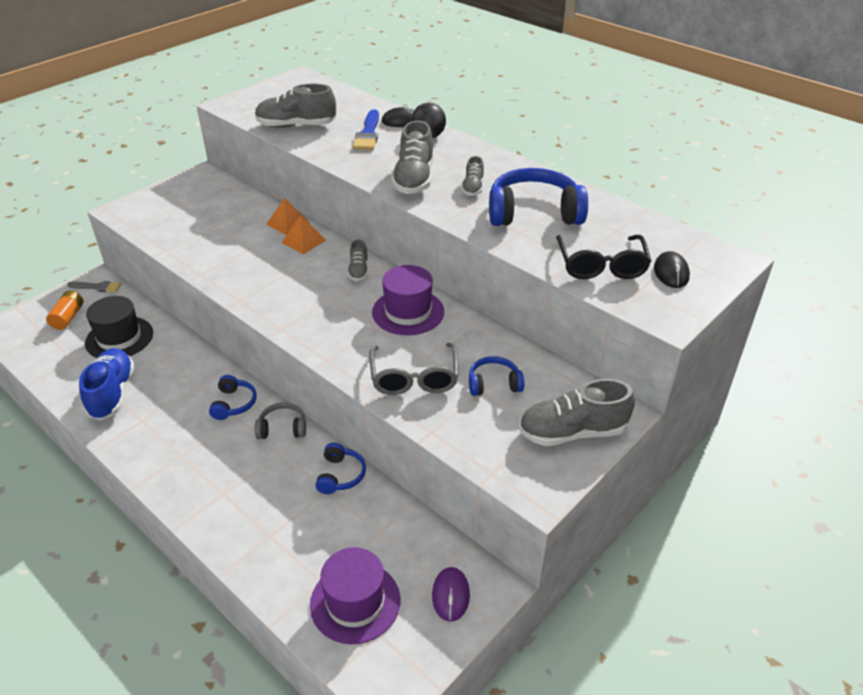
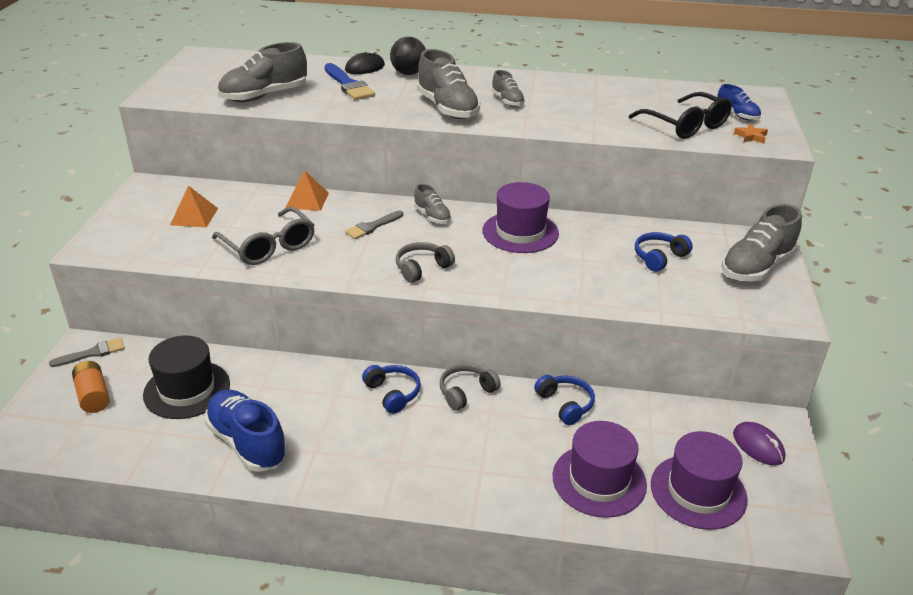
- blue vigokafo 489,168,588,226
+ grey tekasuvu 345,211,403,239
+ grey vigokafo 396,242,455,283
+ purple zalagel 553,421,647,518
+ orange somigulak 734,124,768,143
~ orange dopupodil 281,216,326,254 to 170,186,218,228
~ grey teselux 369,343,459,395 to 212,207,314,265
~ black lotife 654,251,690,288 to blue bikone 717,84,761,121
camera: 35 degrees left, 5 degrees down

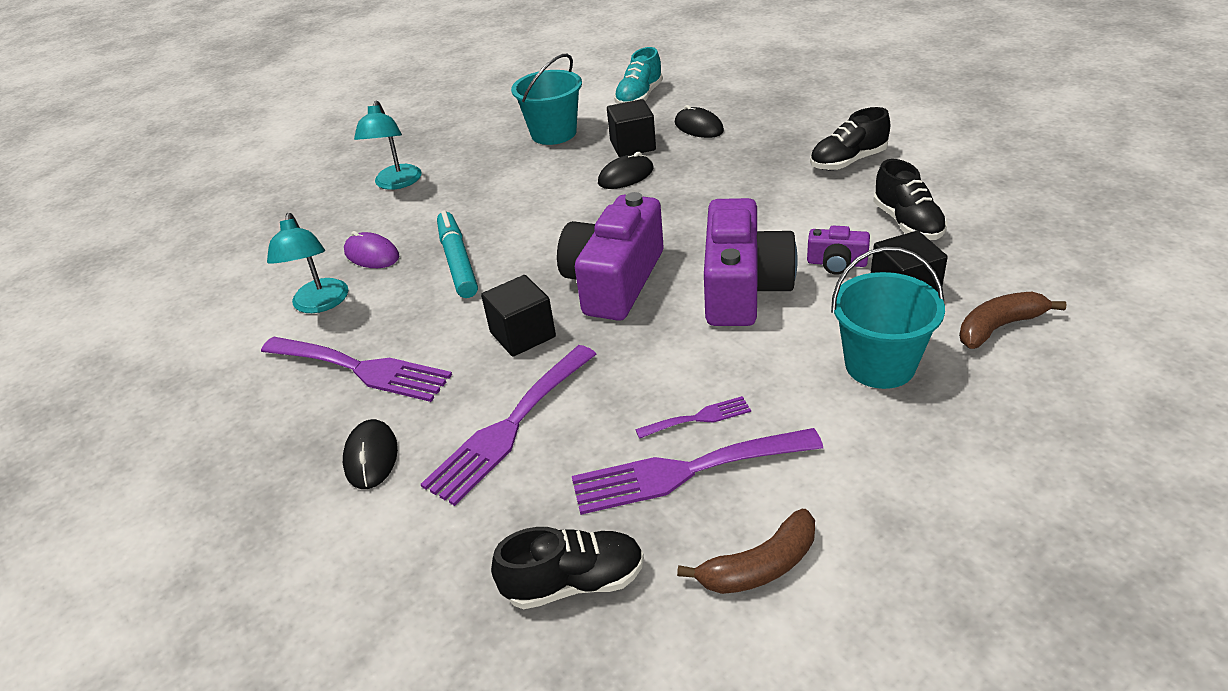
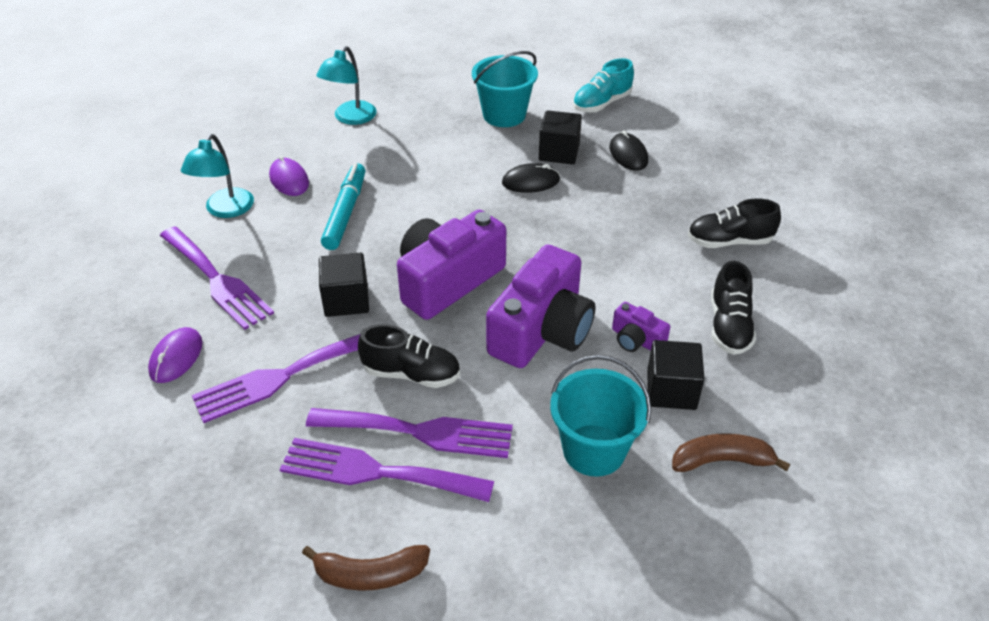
~ black bikone 491,527,644,609 to 358,324,460,388
~ black lotife 343,419,398,489 to purple lotife 148,327,203,383
~ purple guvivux 635,396,751,439 = 306,408,513,458 x2.03
camera: 20 degrees right, 5 degrees up

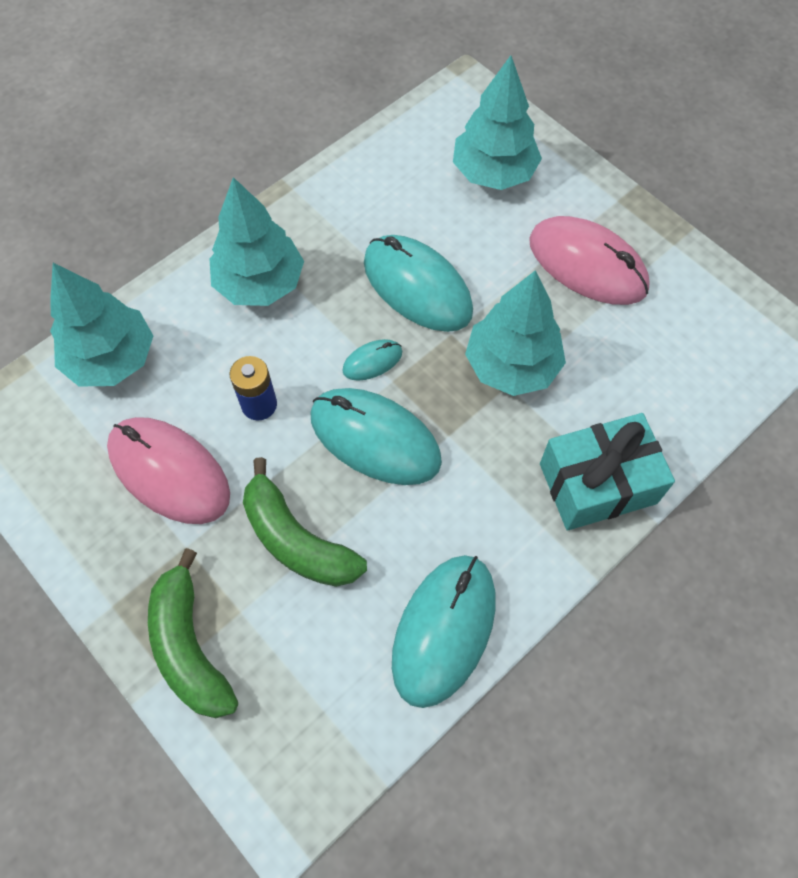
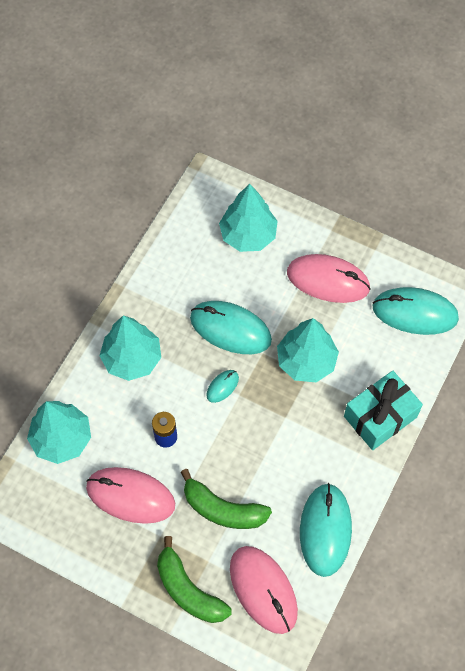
+ pink lotife 230,546,298,634
~ turquoise lotife 310,388,442,485 to 373,287,459,335
camera: 20 degrees left, 0 degrees up

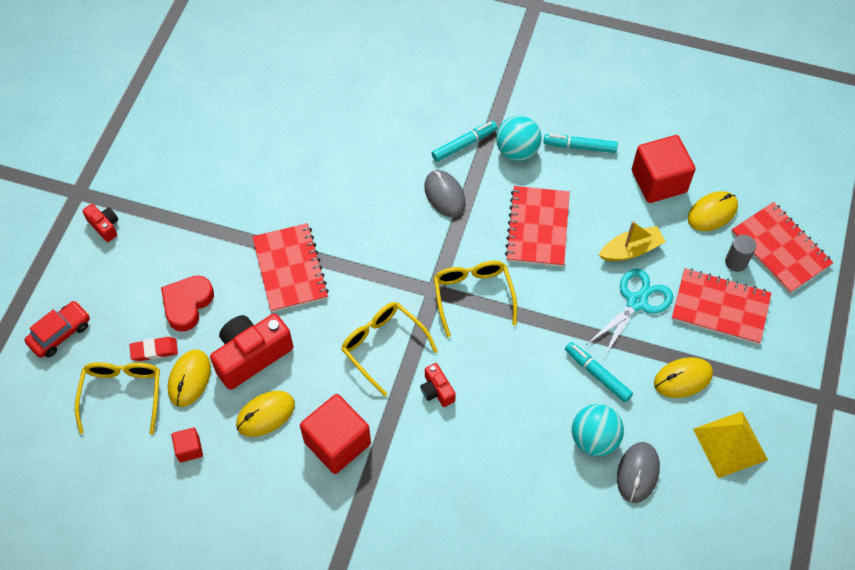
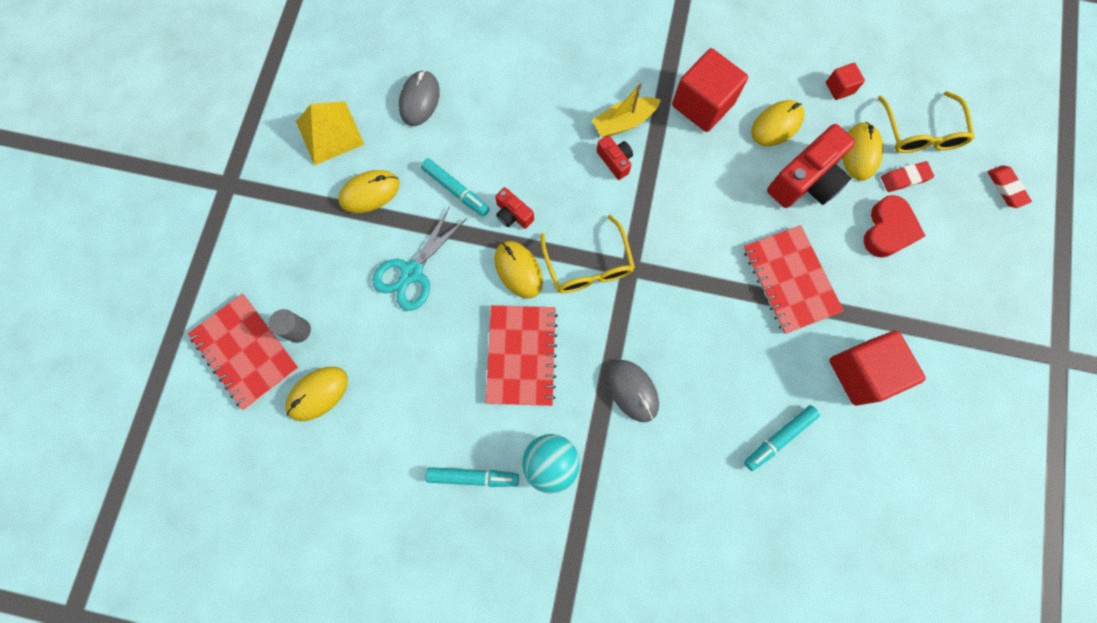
- yellow teselux 341,302,438,396
- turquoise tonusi 572,404,624,456
- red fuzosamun 672,268,771,345
+ yellow lotife 494,241,543,298
~ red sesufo 82,204,118,242 to 495,187,534,229
~ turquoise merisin 432,121,497,162 to 744,405,820,471
~ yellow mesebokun 599,221,666,261 to 592,83,661,137
~ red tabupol 632,135,696,203 to 829,331,926,406
~ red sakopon 25,301,90,358 to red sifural 987,165,1032,208
camera: 175 degrees right, 15 degrees up

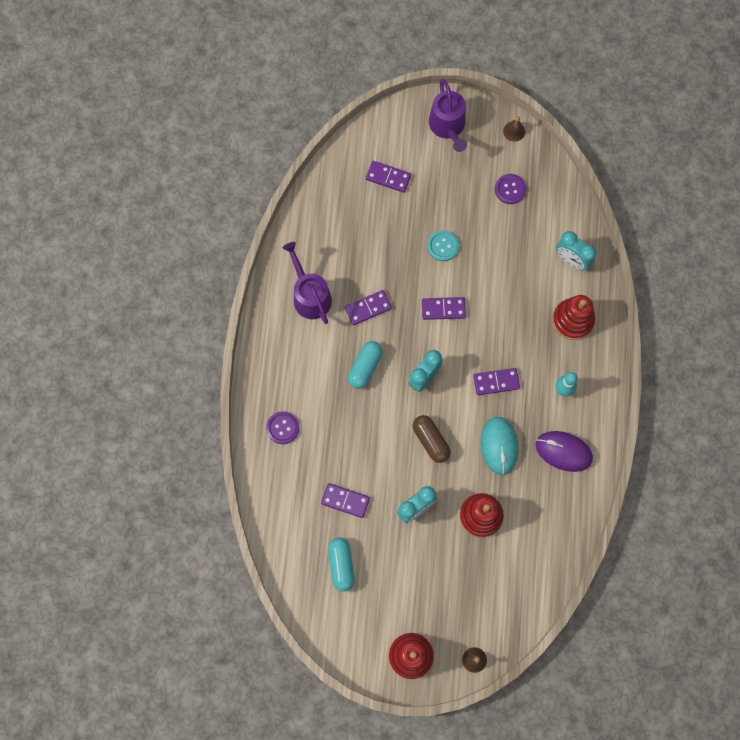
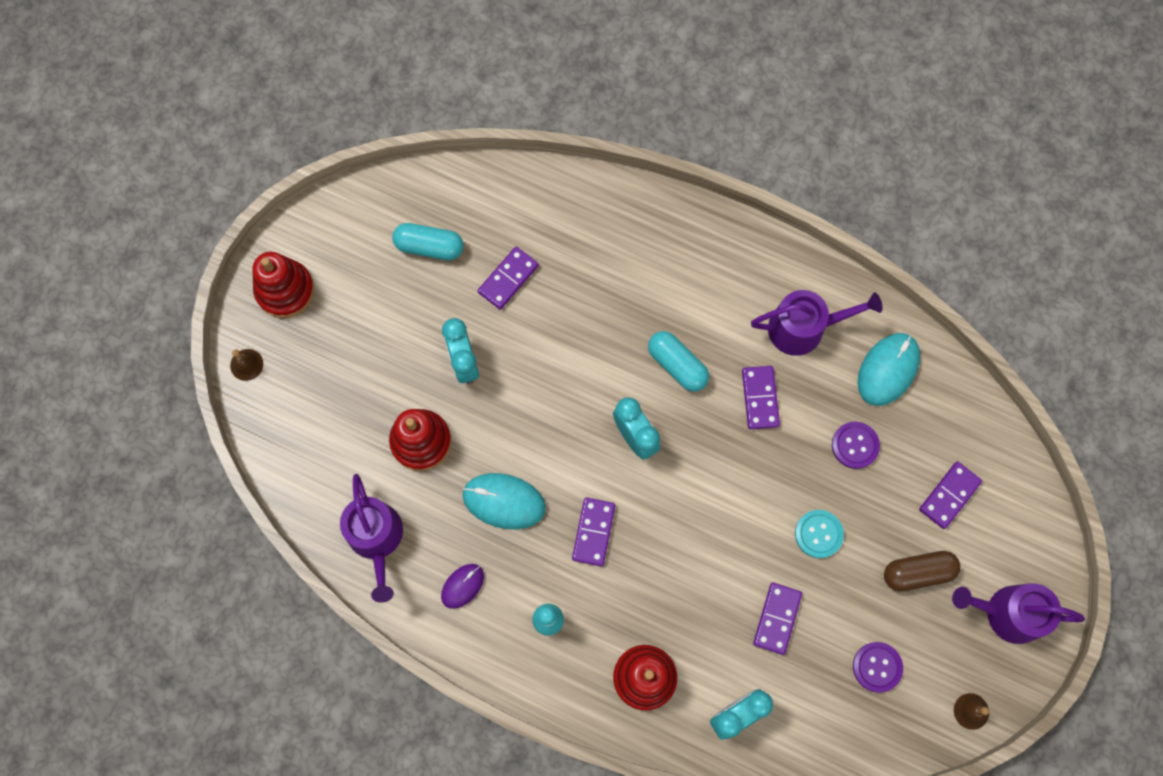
+ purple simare 340,474,403,603
+ turquoise lotife 858,333,920,406
~ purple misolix 266,411,299,444 to 832,422,880,469
~ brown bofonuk 413,415,451,463 to 884,551,960,592
~ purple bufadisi 422,297,466,320 to 753,582,802,655
~ purple lotife 535,431,593,472 = 441,564,484,609 x0.60
camera: 110 degrees right, 0 degrees up

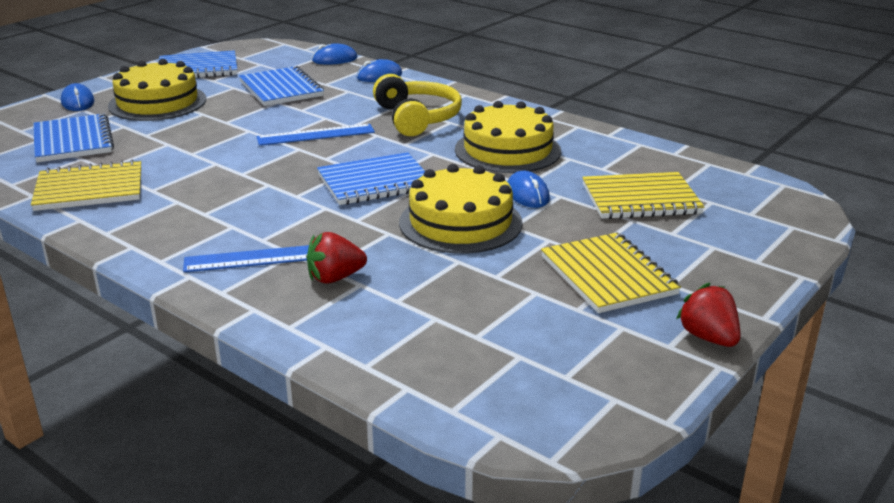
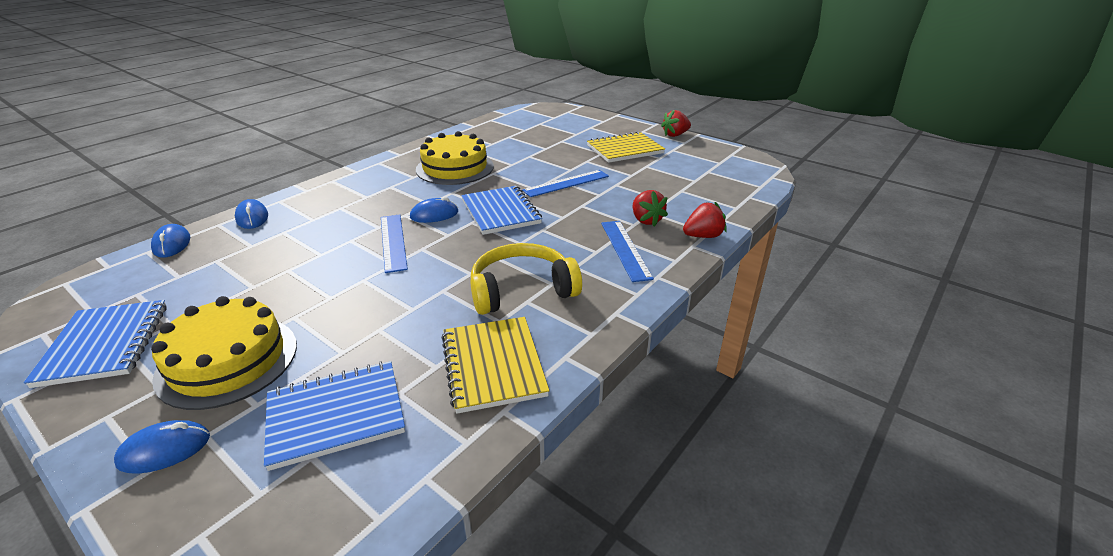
- blue fuzosamun 239,66,324,106
- yellow fuzosamun 582,172,705,219
+ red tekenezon 683,202,727,238
~ yellow vigokafo 373,74,462,136 to 471,243,582,315
~ blue lotife 507,171,550,208 to 410,197,458,223
~ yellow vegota 399,164,523,254 to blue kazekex 522,170,609,197
camera: 90 degrees left, 5 degrees up

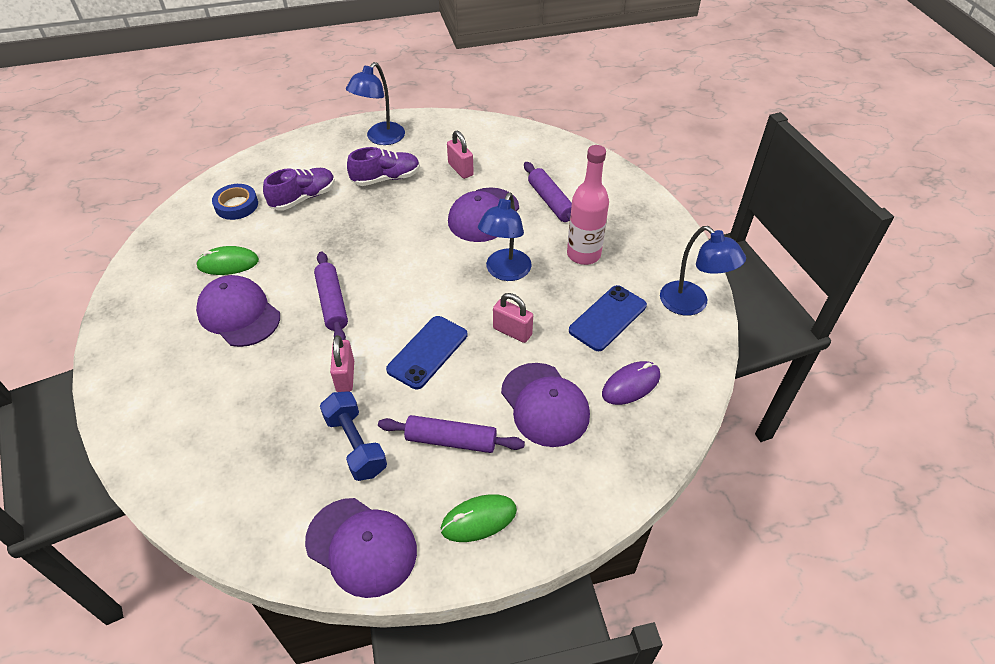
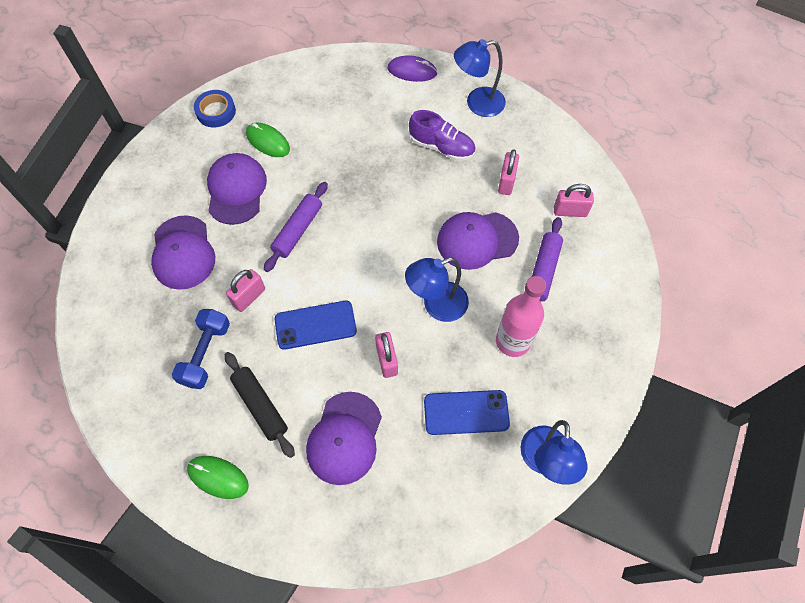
- purple bikone 263,168,335,211
+ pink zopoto 554,184,594,217
~ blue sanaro 212,184,258,220 to 194,90,236,127
~ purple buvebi 305,498,417,598 to 151,215,215,290
~ purple lotife 602,361,660,405 to 388,55,437,82
~ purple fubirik 378,415,525,453 to black fubirik 225,352,295,458
camera: 45 degrees right, 15 degrees up

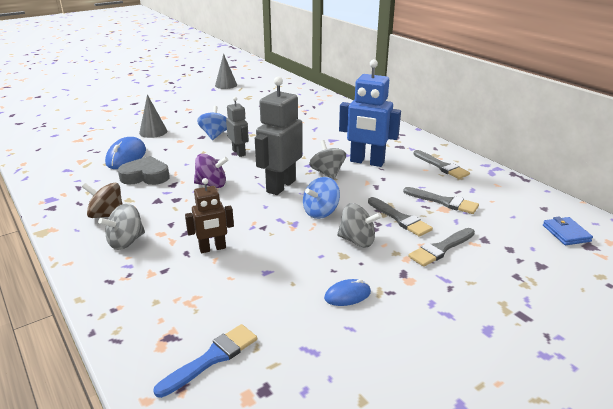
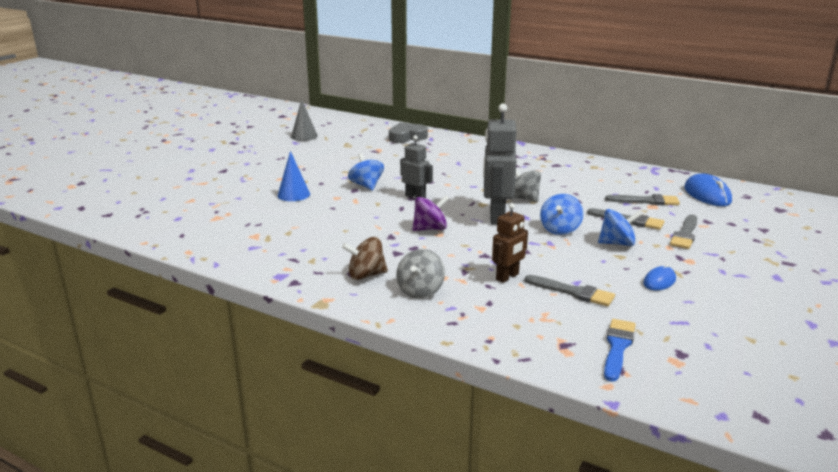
- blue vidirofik 339,59,401,167
- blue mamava 543,216,593,245
~ blue lotife 105,137,146,169 to 684,173,732,206
~ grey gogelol 118,156,170,185 to 389,122,428,143
~ grey tekasuvu 413,150,470,179 to 525,275,615,306
~ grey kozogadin 139,94,167,138 to blue kozogadin 278,151,310,201
~ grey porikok 337,203,382,247 to blue porikok 598,209,642,246
camera: 25 degrees left, 5 degrees down

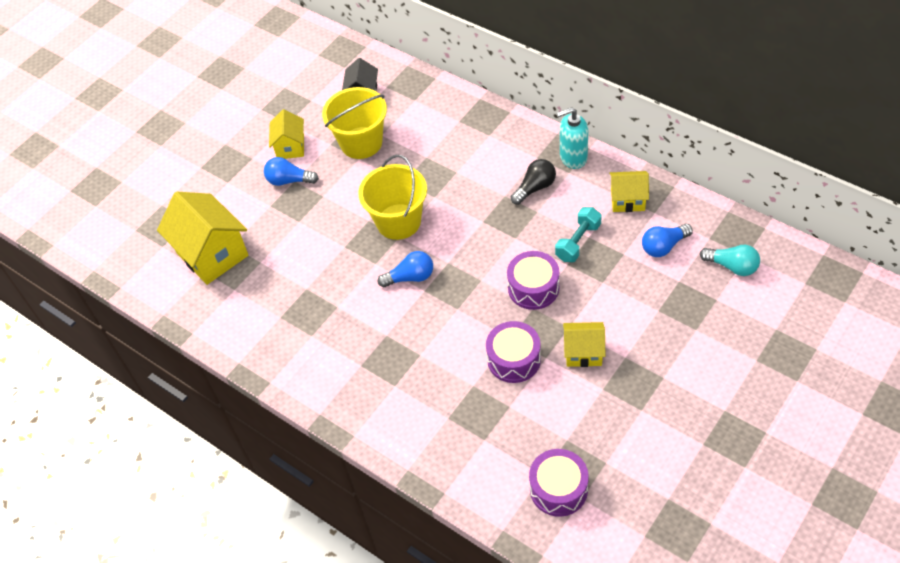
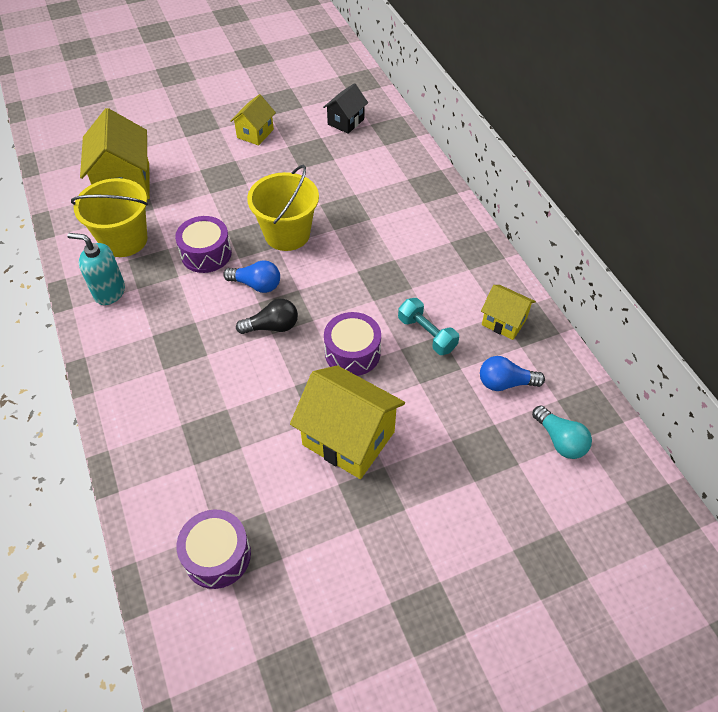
- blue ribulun 264,157,319,186
~ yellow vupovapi 322,87,387,159 to 71,178,148,257
~ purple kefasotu 486,321,541,383 to 175,216,232,273
~ black ribulun 511,159,556,205 to 236,299,298,334
~ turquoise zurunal 557,107,588,169 to 67,233,125,305
~ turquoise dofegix 555,207,602,262 = 398,298,459,355 75 degrees clockwise
~ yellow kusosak 563,322,605,367 = 290,365,405,479 x1.78
camera: 25 degrees right, 0 degrees up

